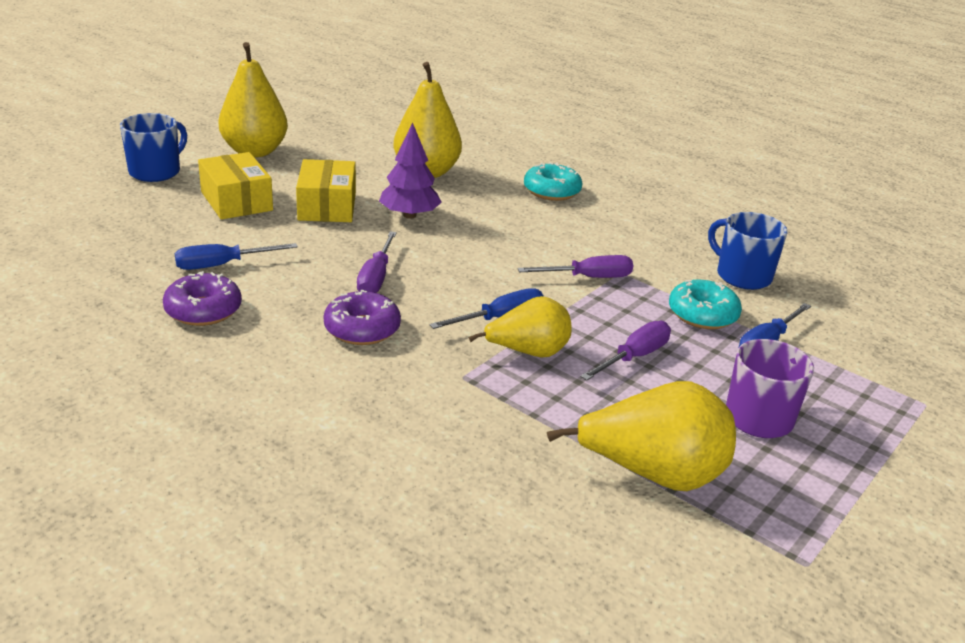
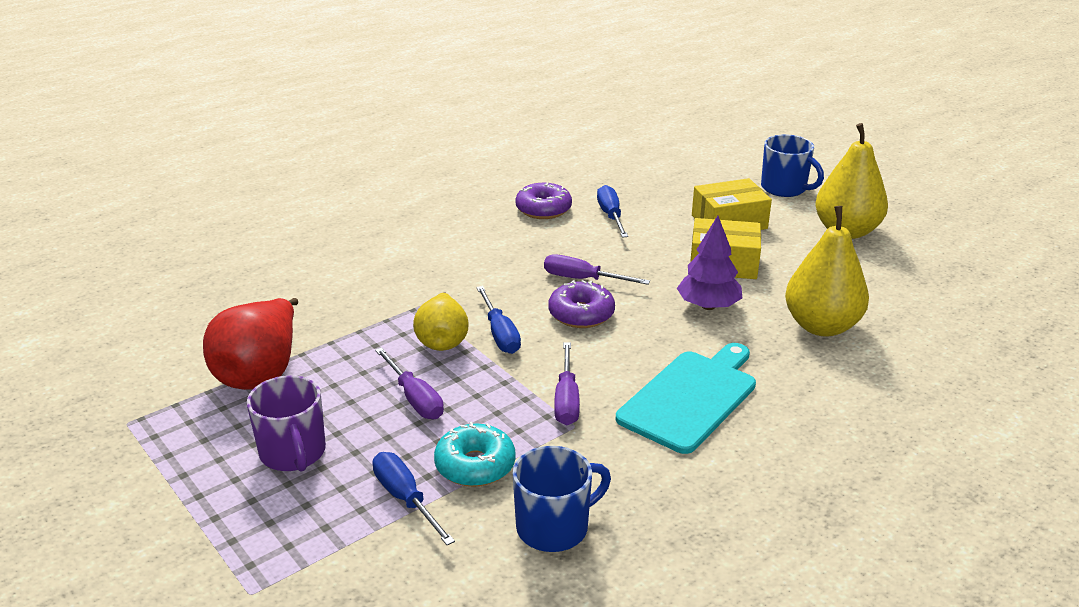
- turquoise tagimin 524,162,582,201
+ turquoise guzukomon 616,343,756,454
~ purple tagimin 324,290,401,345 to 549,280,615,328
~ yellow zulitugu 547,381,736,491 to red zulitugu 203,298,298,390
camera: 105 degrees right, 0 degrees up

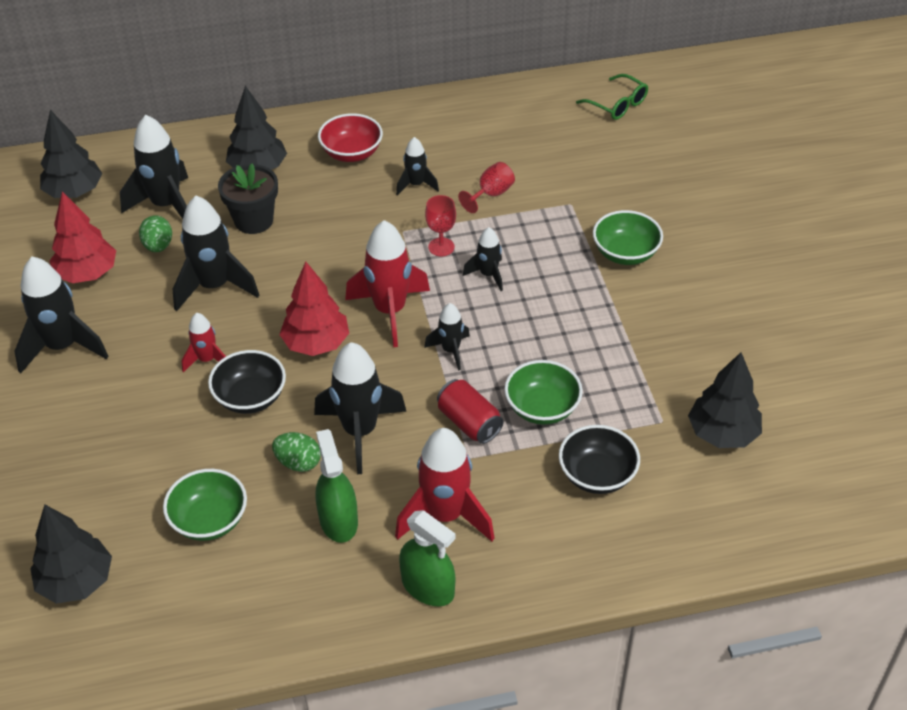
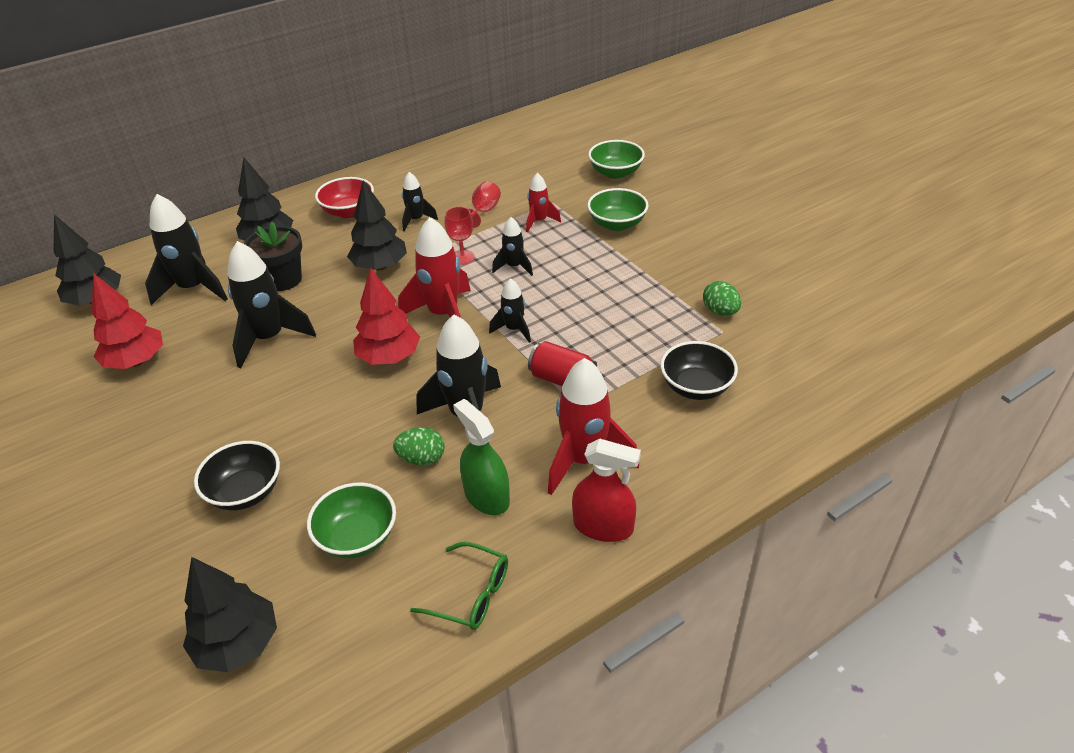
- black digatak 14,257,108,374
~ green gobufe 139,215,172,252 to 703,281,741,316
~ red digatak 182,313,226,372 to 526,173,561,233
~ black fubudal 208,350,286,414 to 194,441,280,510
~ green fubudal 504,360,583,425 to 588,140,645,179
~ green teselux 576,74,648,120 to 410,542,508,630
~ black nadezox 688,352,762,448 to 347,180,407,271
~ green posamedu 399,510,456,606 to red posamedu 572,439,641,542
camera: 20 degrees left, 5 degrees down

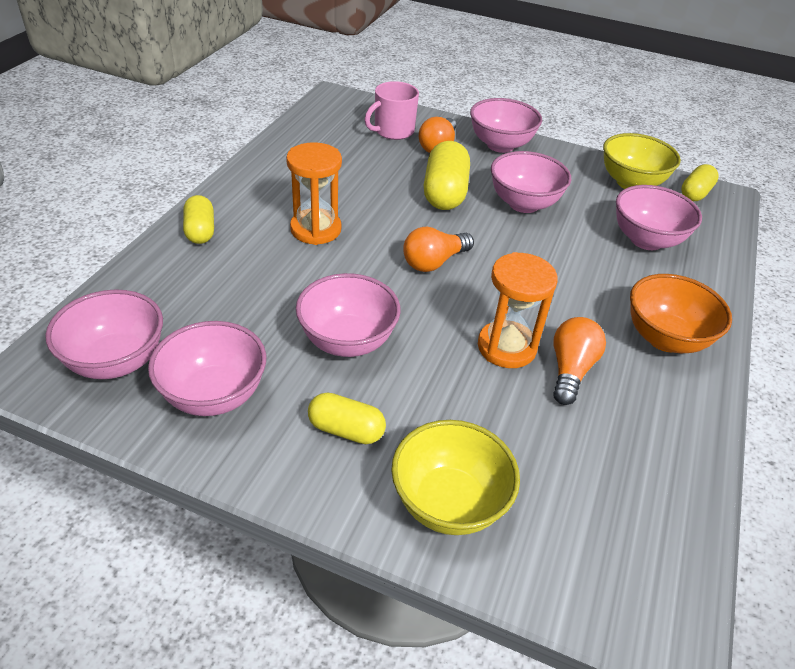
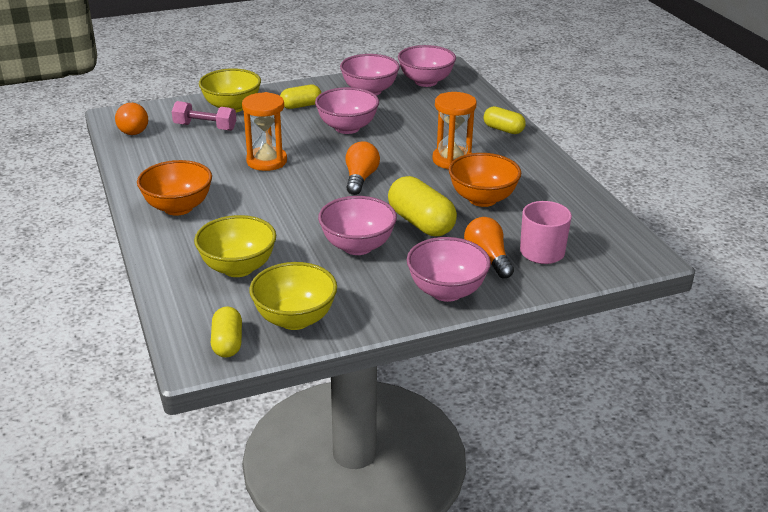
+ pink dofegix 172,101,236,131
+ orange fubudal 449,153,521,207
~ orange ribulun 553,317,606,405 to 115,103,148,135
~ pink fubudal 616,185,702,250 to yellow fubudal 194,215,276,277
camera: 140 degrees right, 10 degrees down

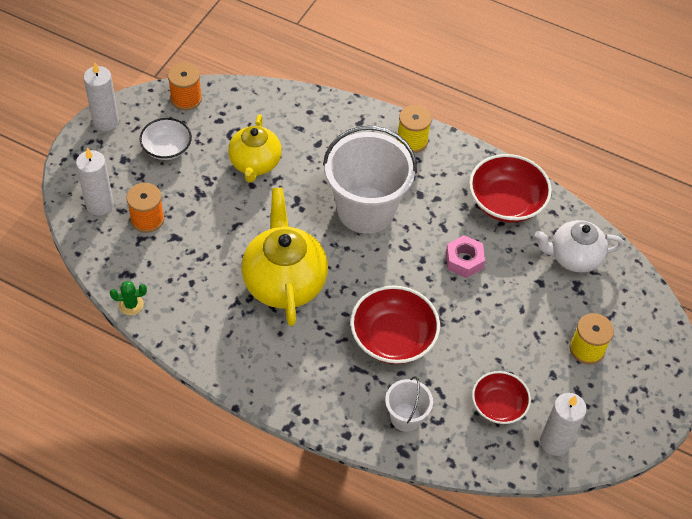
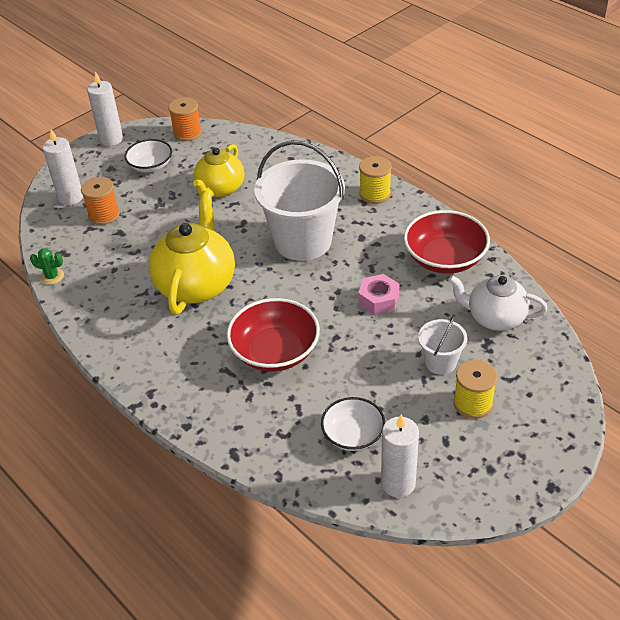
~ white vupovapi 385,376,433,432 to 418,314,467,375
~ red fubudal 472,371,531,424 to white fubudal 321,397,385,451
camera: 25 degrees right, 10 degrees down

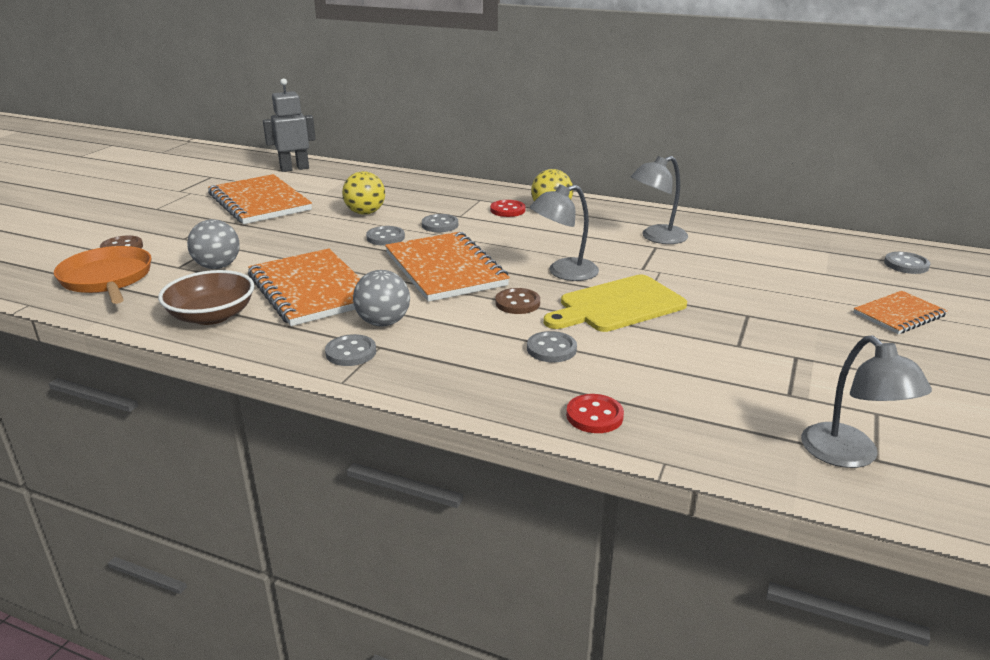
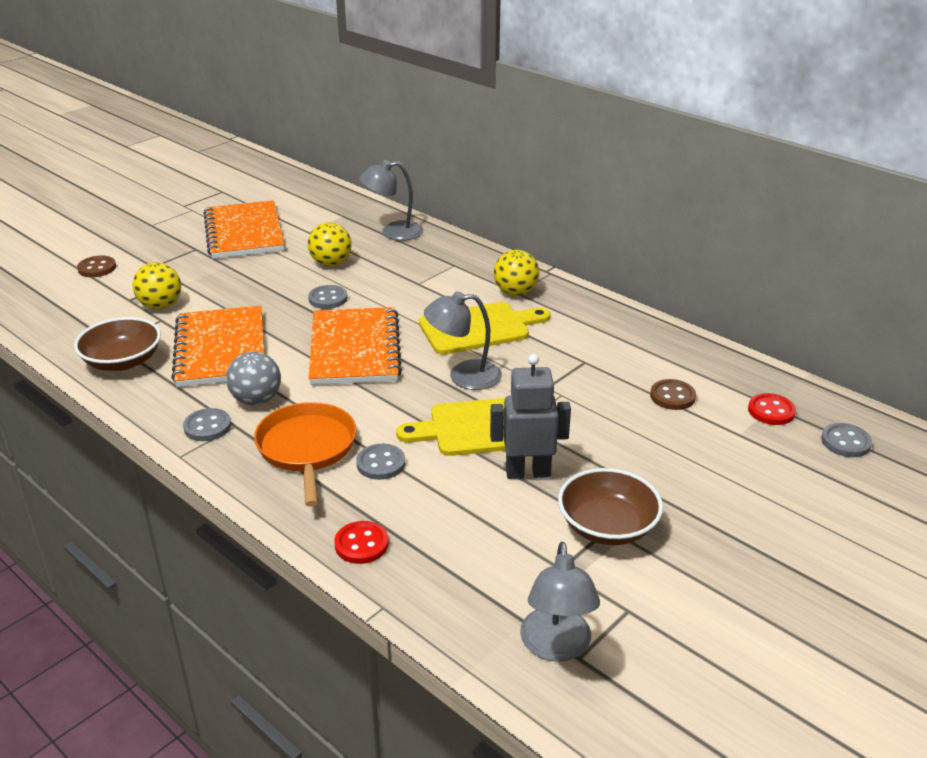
- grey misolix 422,214,458,232
- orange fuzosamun 853,291,948,334
+ yellow guzukomon 419,302,551,355
+ brown fubudal 558,468,663,545
~ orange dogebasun 54,246,152,304 to 254,402,356,507
~ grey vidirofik 263,78,316,172 to 490,354,571,479
~ red misolix 490,200,526,217 to 748,393,796,425
~ brown misolix 495,288,540,314 to 650,379,696,410
~ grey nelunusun 631,156,688,244 to 359,160,423,241
~ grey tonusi 187,219,240,269 to yellow tonusi 133,262,181,309
camera: 20 degrees right, 5 degrees up

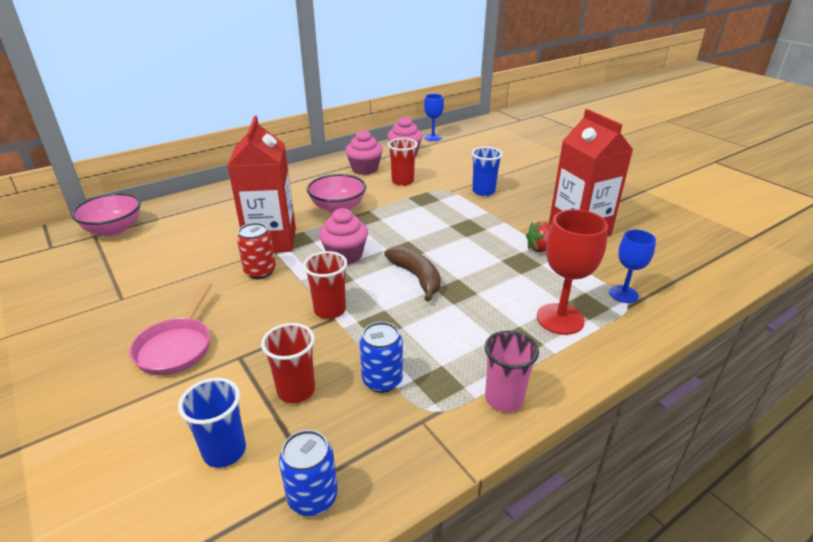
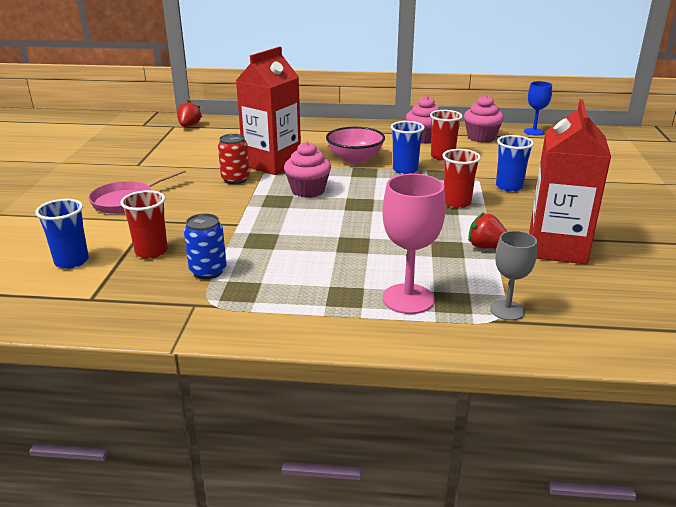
- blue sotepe 279,430,338,516
- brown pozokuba 384,246,441,302
- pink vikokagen 485,330,539,412
+ blue vikokagen 391,121,425,174
~ red vikokagen 303,251,347,319 to 442,149,481,208
~ pink fubudal 71,193,141,236 to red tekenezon 177,100,202,127
~ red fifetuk 537,209,608,335 to pink fifetuk 382,174,446,314
~ blue fifetuk 609,230,656,303 to grey fifetuk 490,231,537,321
camera: 40 degrees right, 5 degrees down

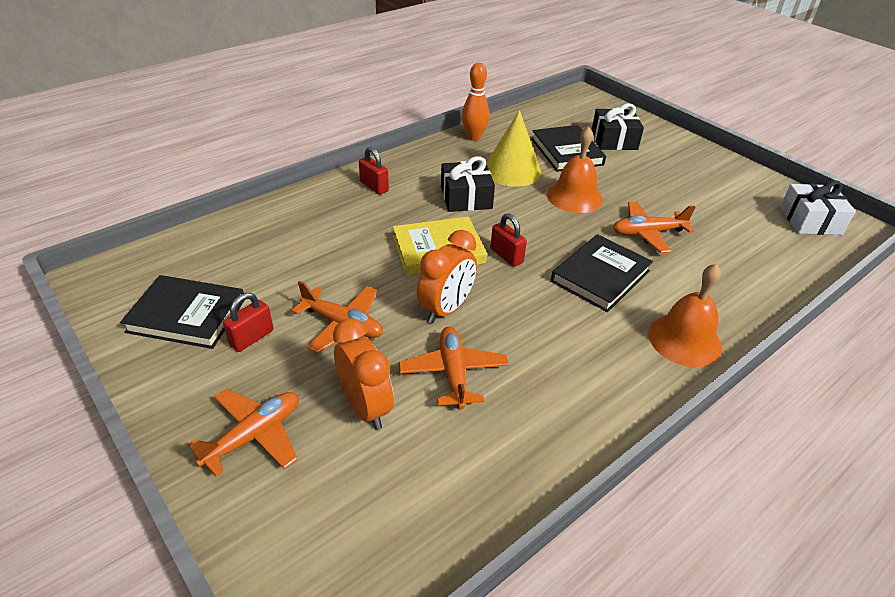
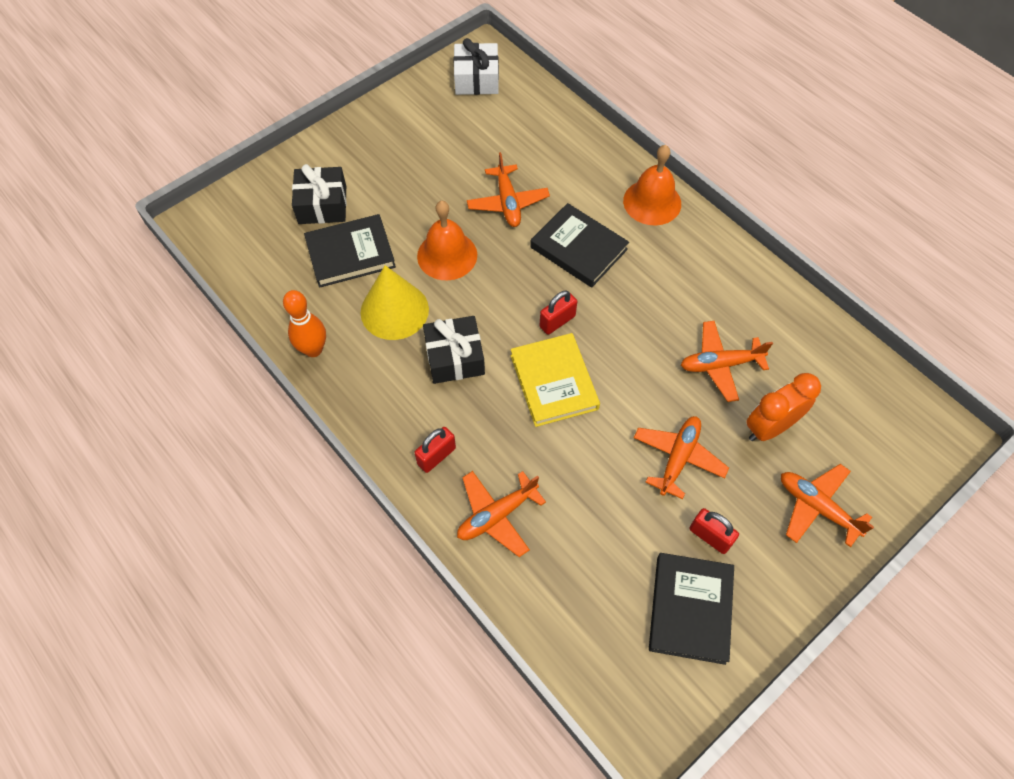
- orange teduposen 417,230,477,324
+ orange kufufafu 457,471,546,557
camera: 90 degrees left, 20 degrees up

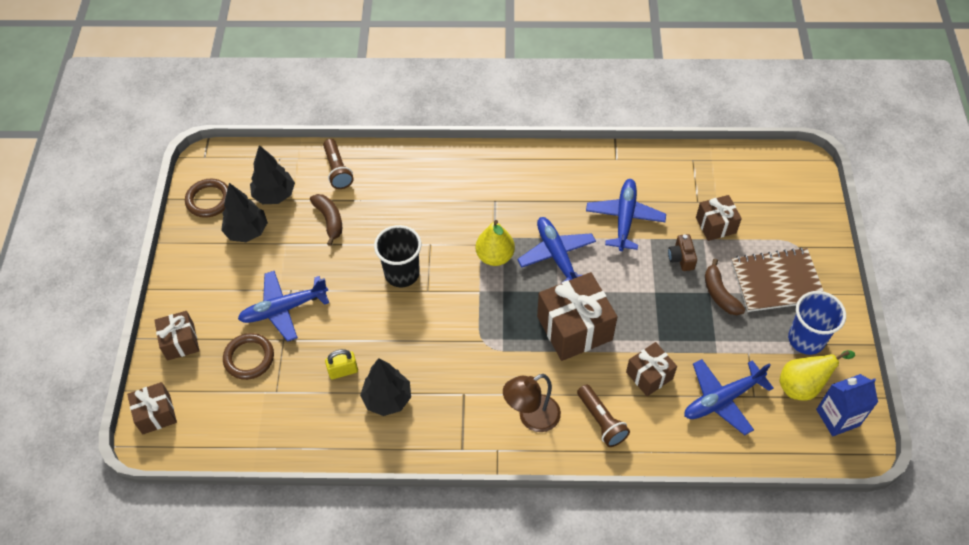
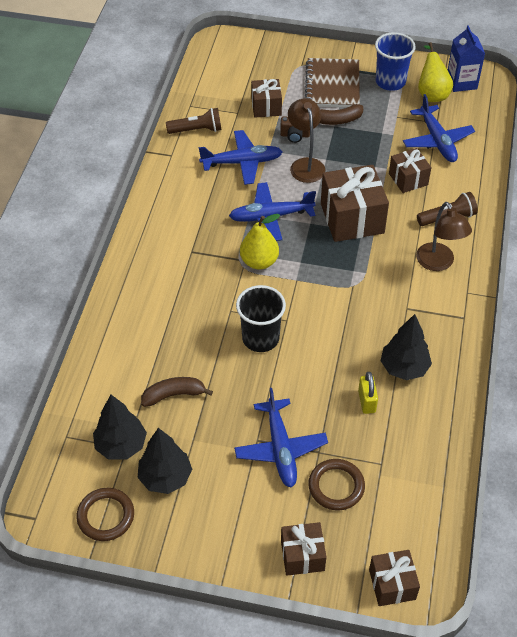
+ brown nelunusun 288,98,325,183
~ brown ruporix 323,139,354,189 to 166,108,222,134
~ blue kufufafu 586,179,666,251 = 199,130,283,185 150 degrees clockwise
camera: 80 degrees left, 5 degrees down

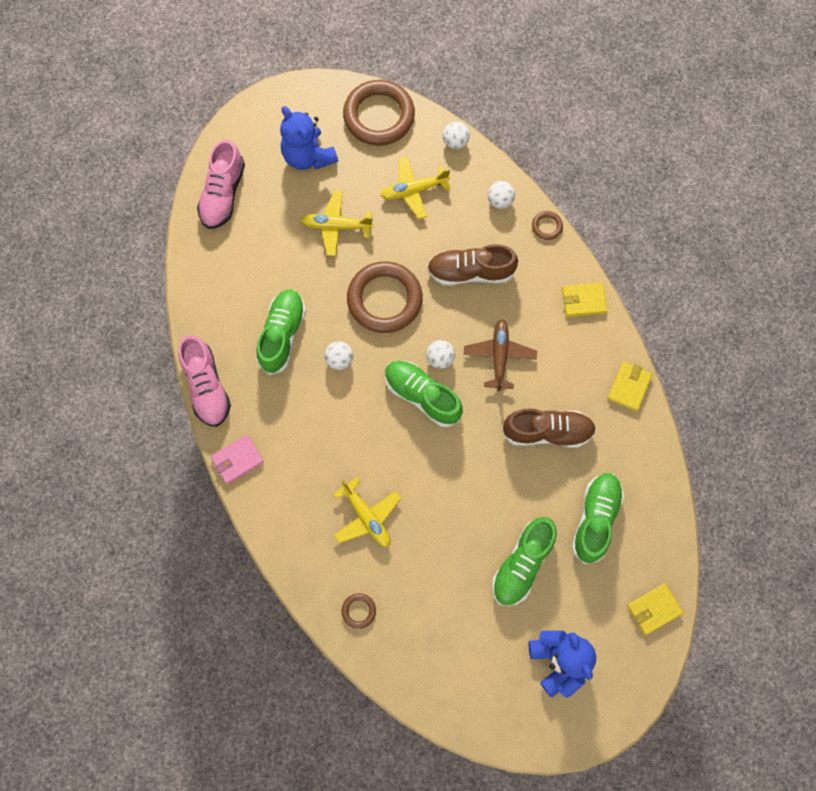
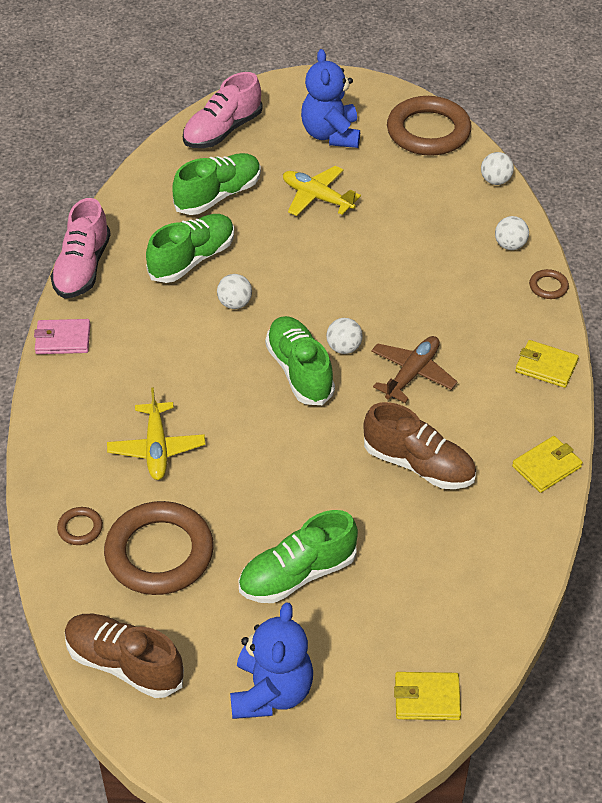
- yellow kufufafu 380,157,451,219
~ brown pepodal 347,261,423,333 to 104,501,214,595
~ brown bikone 427,244,518,285 to 65,614,184,698
~ green bikone 572,473,624,564 to 172,153,261,215
camera: 30 degrees right, 25 degrees down

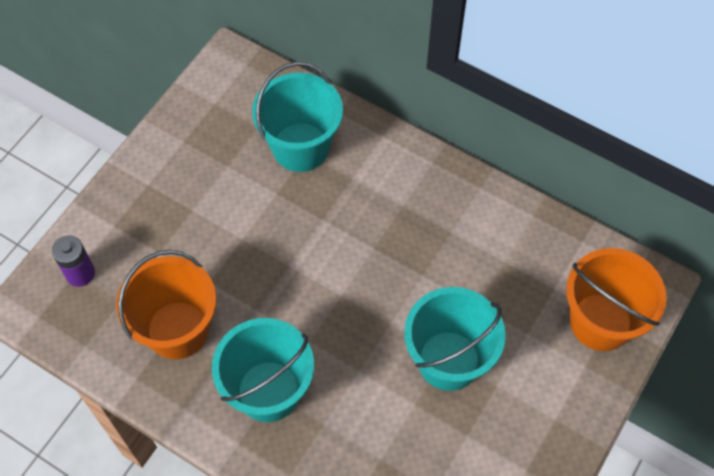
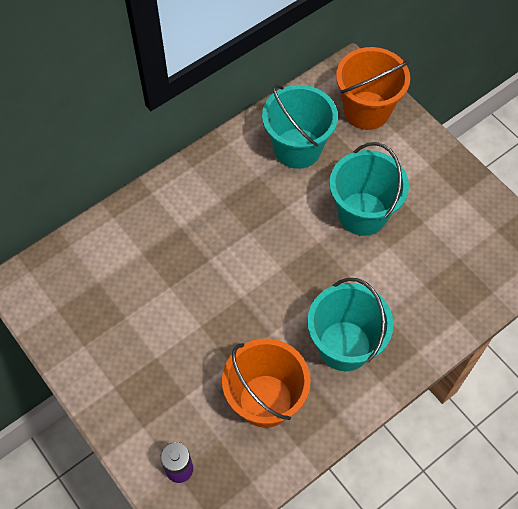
~ turquoise vupovapi 252,62,343,172 to 262,84,338,169
camera: 70 degrees left, 0 degrees up

